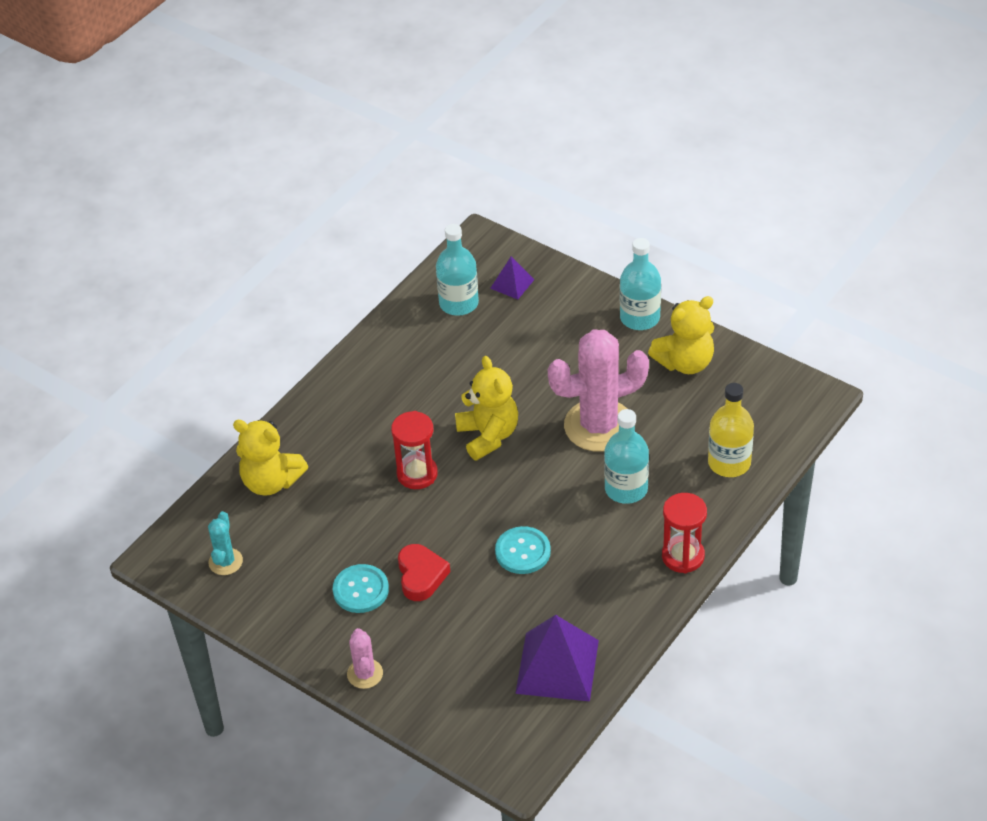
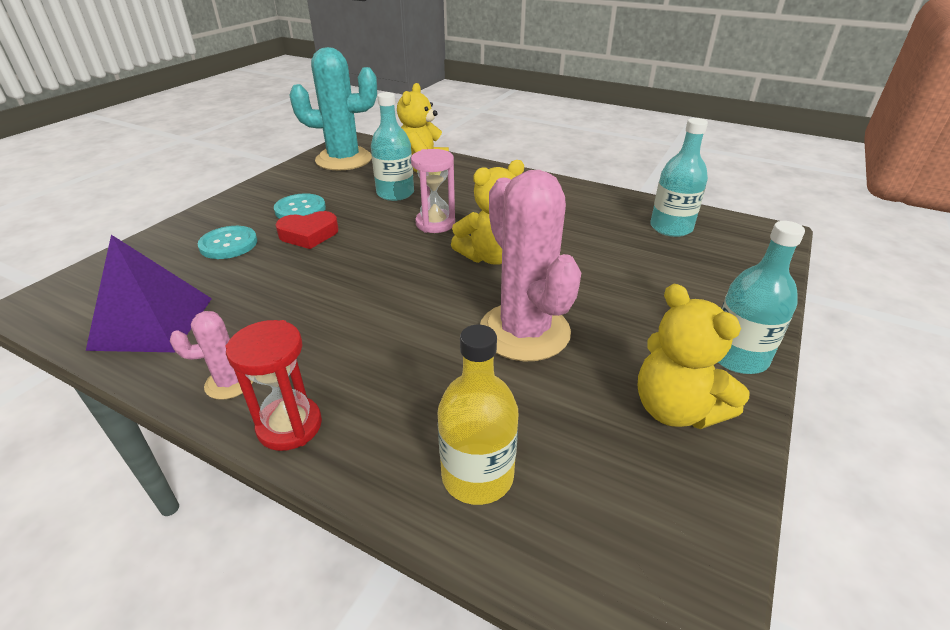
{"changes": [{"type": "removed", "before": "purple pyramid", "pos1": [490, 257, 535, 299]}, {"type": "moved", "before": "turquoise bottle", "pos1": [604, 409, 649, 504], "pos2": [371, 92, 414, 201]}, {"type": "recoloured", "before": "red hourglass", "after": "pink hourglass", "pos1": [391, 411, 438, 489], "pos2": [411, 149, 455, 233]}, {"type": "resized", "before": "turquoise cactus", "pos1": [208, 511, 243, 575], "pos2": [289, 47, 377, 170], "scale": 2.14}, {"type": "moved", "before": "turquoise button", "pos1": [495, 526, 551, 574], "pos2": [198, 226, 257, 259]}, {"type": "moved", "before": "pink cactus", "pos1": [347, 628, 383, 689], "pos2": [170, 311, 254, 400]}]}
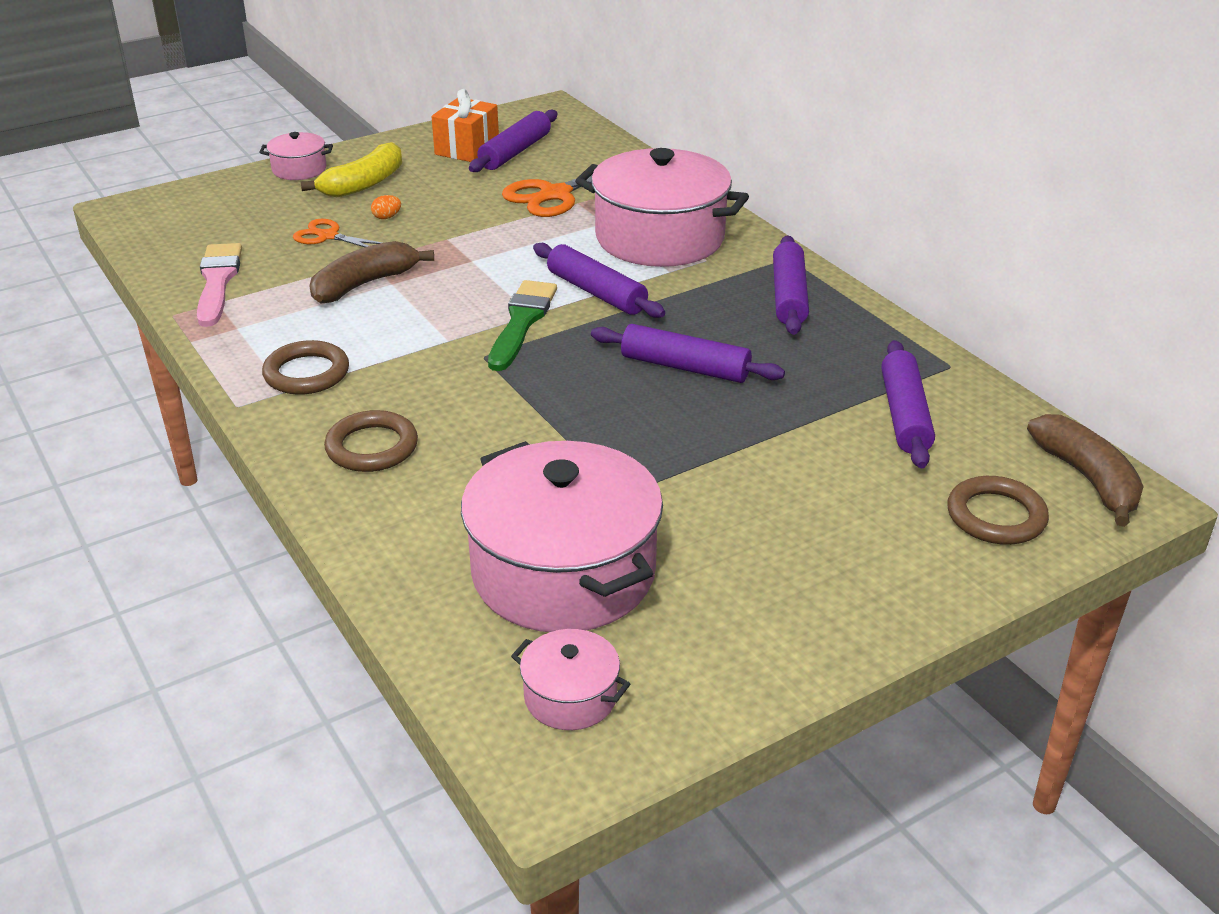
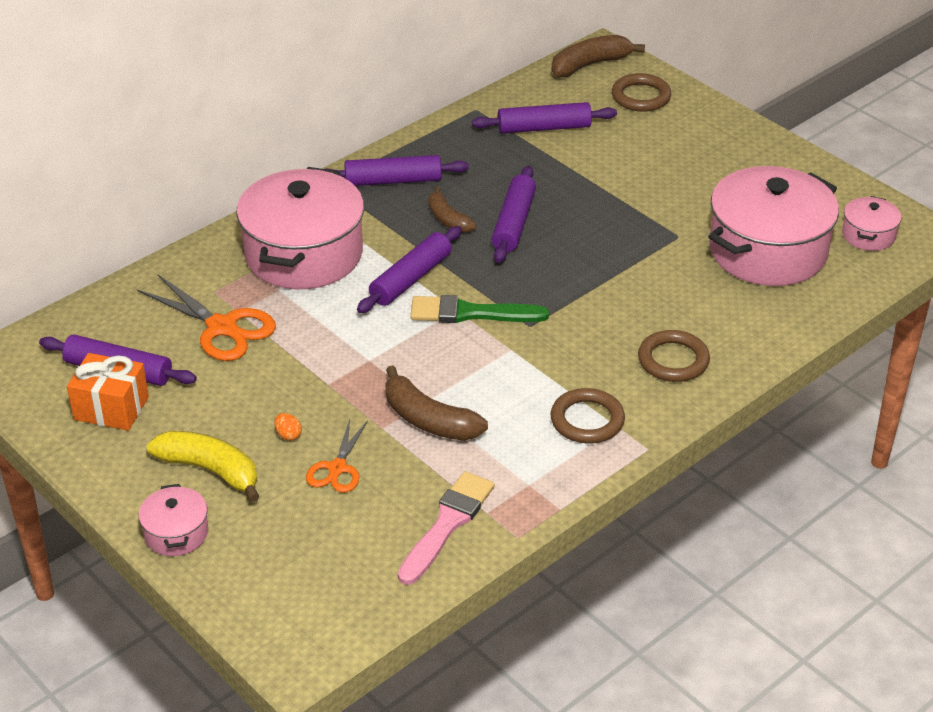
{"changes": [{"type": "turned", "before": "pink brush", "pos1": [197, 243, 242, 327], "pos2": [398, 471, 495, 585], "turn": 135}, {"type": "added", "after": "brown banana", "pos2": [428, 186, 476, 233]}]}
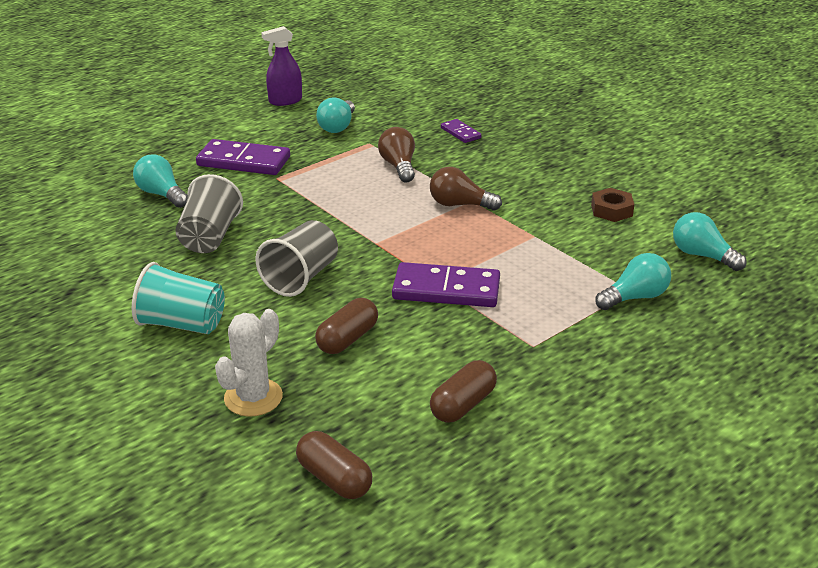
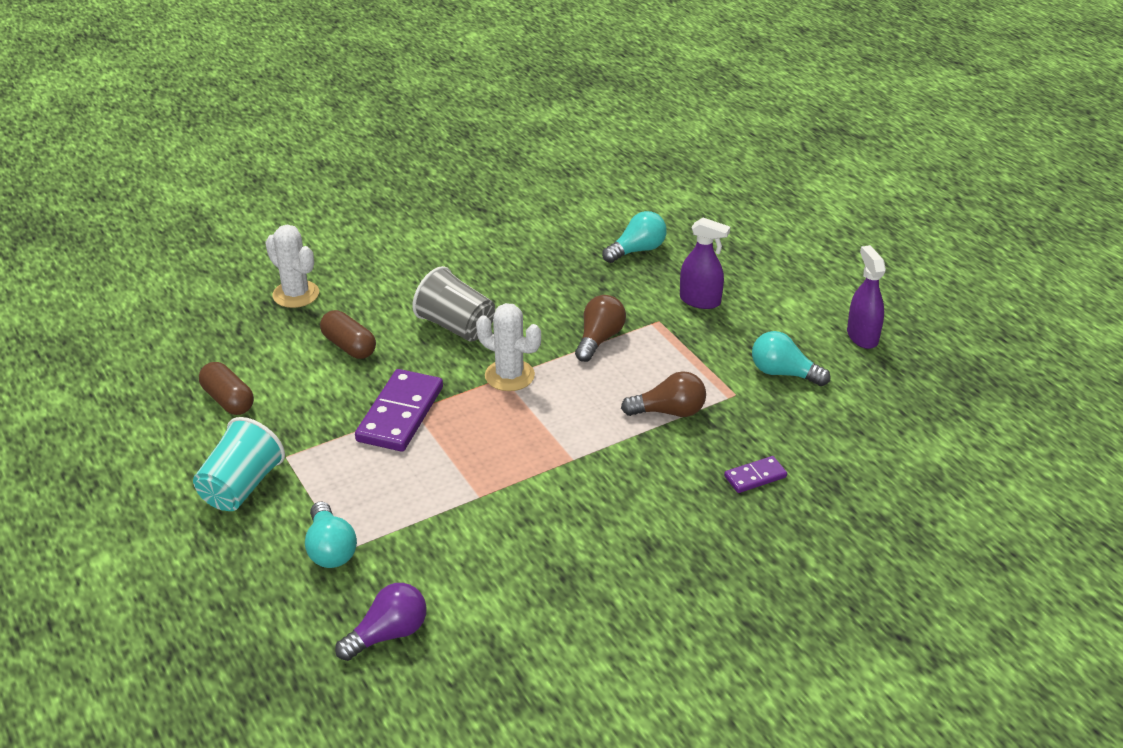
{"changes": [{"type": "replaced", "before": "purple domino", "after": "purple spray bottle", "pos1": [196, 139, 290, 175], "pos2": [680, 217, 730, 309]}, {"type": "moved", "before": "brown light bulb", "pos1": [430, 167, 502, 211], "pos2": [575, 295, 626, 362]}, {"type": "removed", "before": "grey cup", "pos1": [176, 174, 243, 253]}, {"type": "removed", "before": "brown nut", "pos1": [591, 188, 634, 222]}, {"type": "recoloured", "before": "turquoise light bulb", "after": "purple light bulb", "pos1": [673, 212, 747, 271], "pos2": [335, 583, 427, 661]}, {"type": "moved", "before": "turquoise cup", "pos1": [132, 262, 225, 334], "pos2": [193, 417, 285, 511]}, {"type": "removed", "before": "brown capsule", "pos1": [296, 431, 372, 499]}, {"type": "added", "after": "white cactus", "pos2": [476, 303, 541, 391]}]}
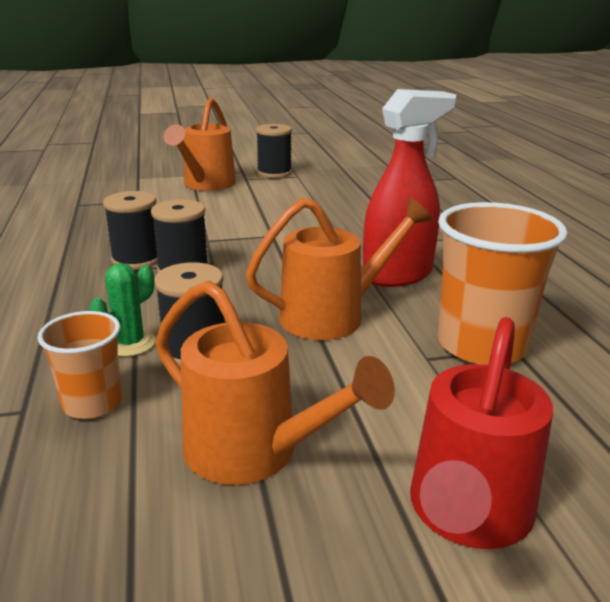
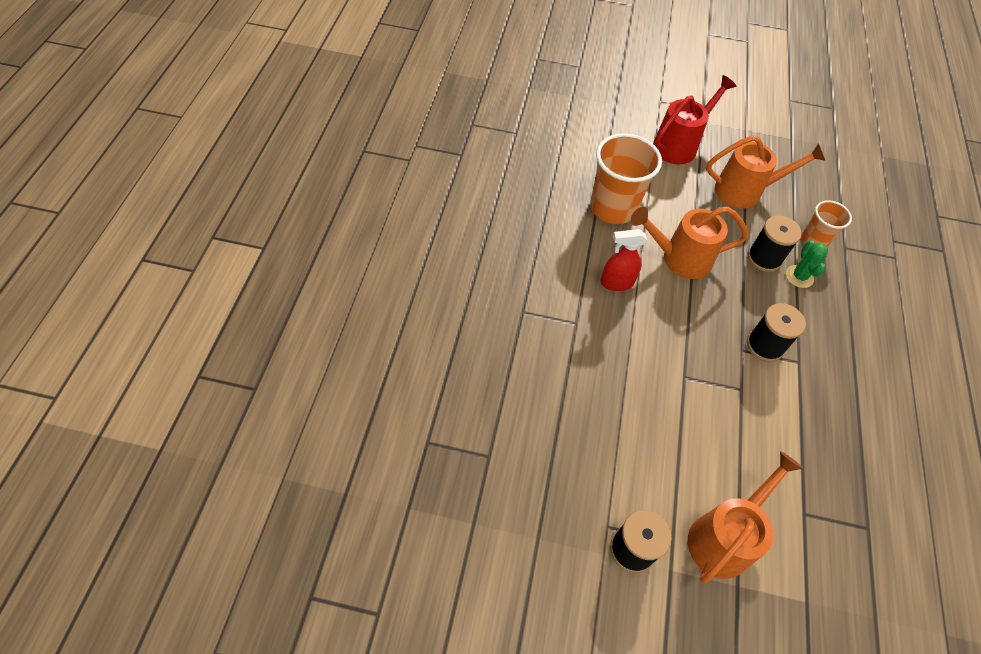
{"changes": [{"type": "resized", "before": "red spray bottle", "pos1": [363, 89, 456, 287], "pos2": [601, 229, 647, 291], "scale": 0.62}, {"type": "removed", "before": "black spool", "pos1": [103, 191, 158, 270]}, {"type": "turned", "before": "green cactus", "pos1": [90, 263, 156, 357], "pos2": [786, 240, 828, 288], "turn": -60}, {"type": "turned", "before": "orange watering can", "pos1": [155, 280, 395, 485], "pos2": [706, 135, 826, 208], "turn": 120}]}
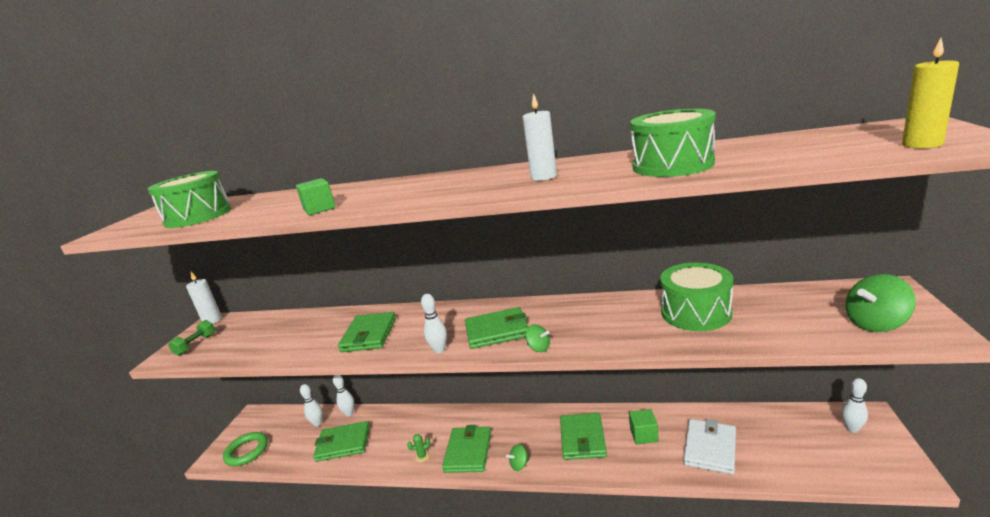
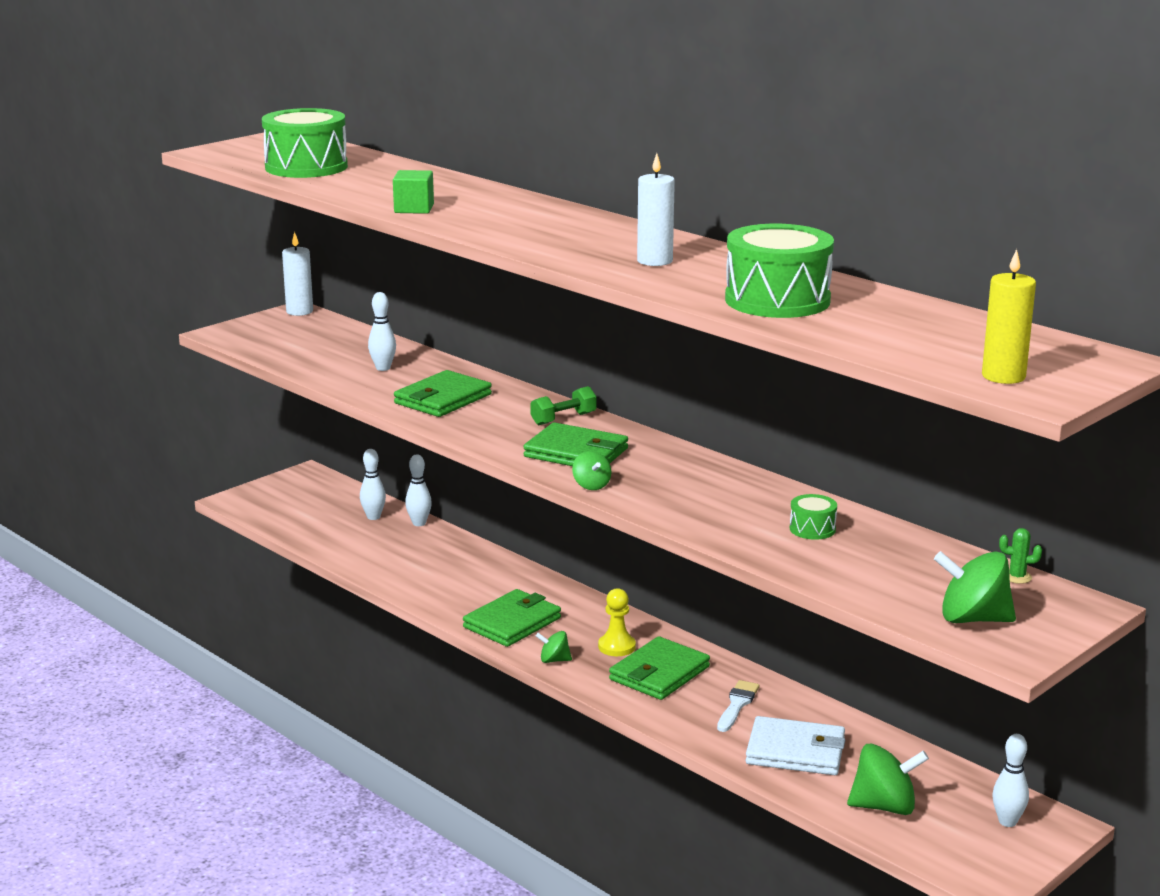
{"changes": [{"type": "resized", "before": "green drum", "pos1": [660, 263, 733, 331], "pos2": [790, 494, 837, 540], "scale": 0.46}, {"type": "moved", "before": "white bowling pin", "pos1": [421, 294, 447, 354], "pos2": [368, 292, 396, 371]}, {"type": "moved", "before": "green dumbbell", "pos1": [168, 320, 216, 356], "pos2": [530, 386, 597, 425]}, {"type": "replaced", "before": "green cube", "after": "white brush", "pos1": [629, 409, 659, 444], "pos2": [717, 680, 759, 732]}, {"type": "turned", "before": "white wallet", "pos1": [683, 419, 736, 475], "pos2": [746, 716, 845, 775], "turn": 45}, {"type": "removed", "before": "green wallet", "pos1": [313, 421, 370, 462]}, {"type": "removed", "before": "green ring", "pos1": [223, 432, 268, 466]}, {"type": "moved", "before": "green cactus", "pos1": [407, 434, 430, 462], "pos2": [999, 528, 1042, 584]}, {"type": "added", "after": "yellow pawn", "pos2": [598, 588, 636, 656]}, {"type": "added", "after": "green spinning top", "pos2": [847, 743, 929, 815]}]}
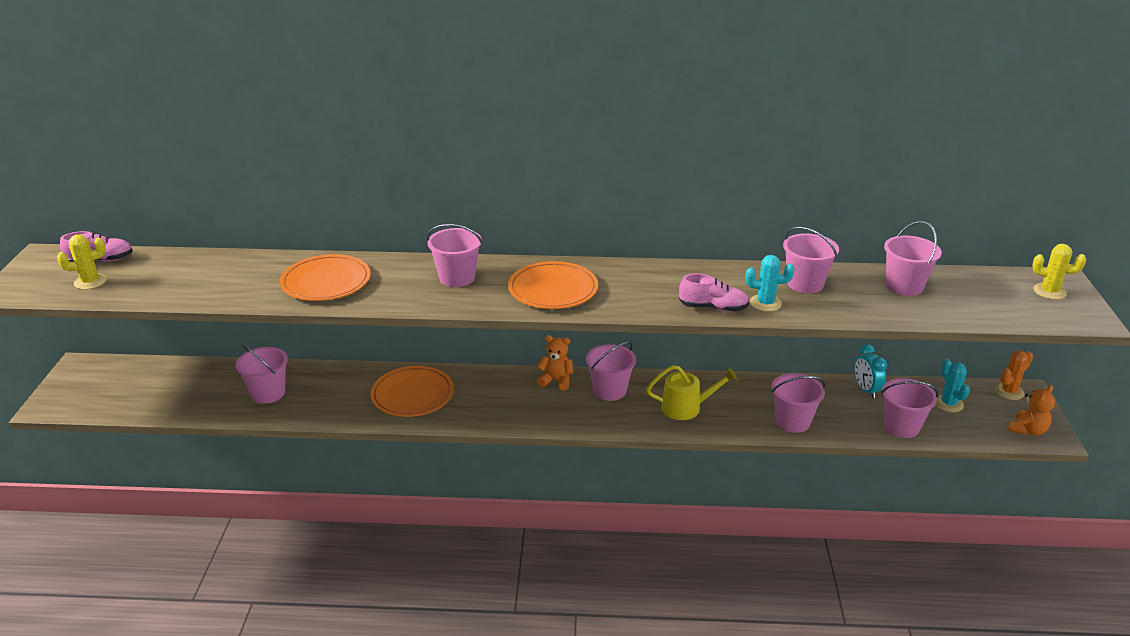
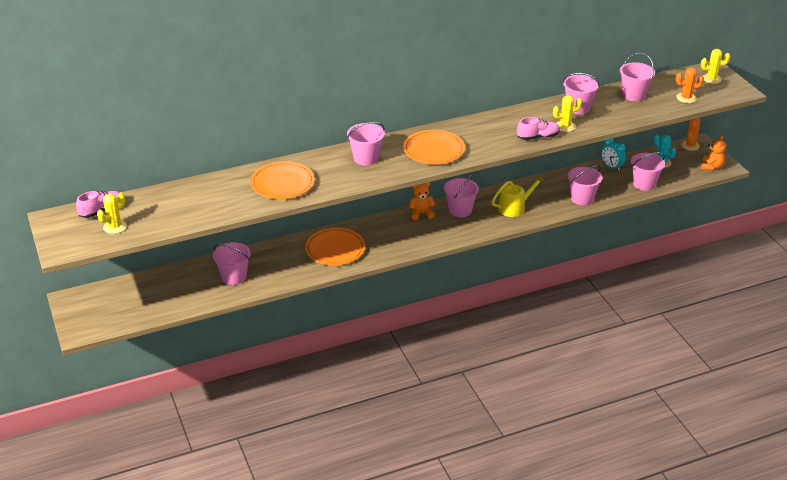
{"changes": [{"type": "recoloured", "before": "turquoise cactus", "after": "yellow cactus", "pos1": [746, 255, 794, 312], "pos2": [553, 95, 582, 132]}, {"type": "added", "after": "orange cactus", "pos2": [676, 67, 704, 103]}]}
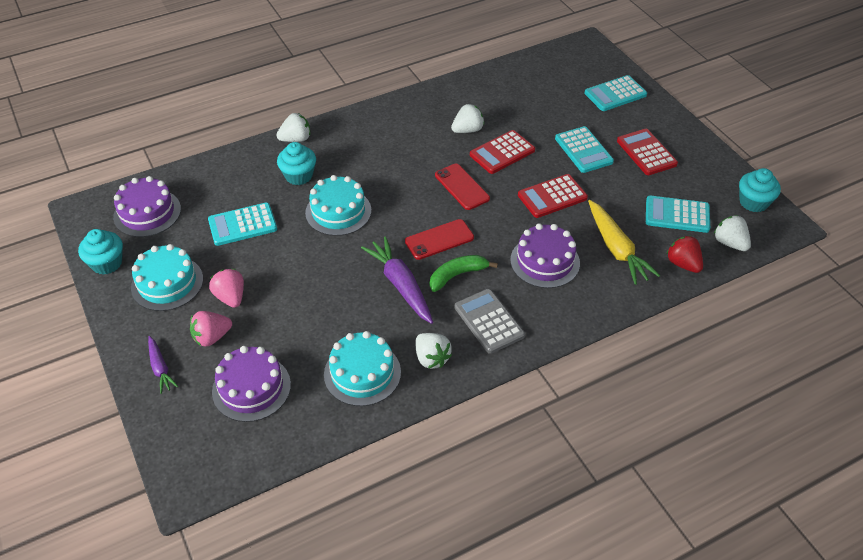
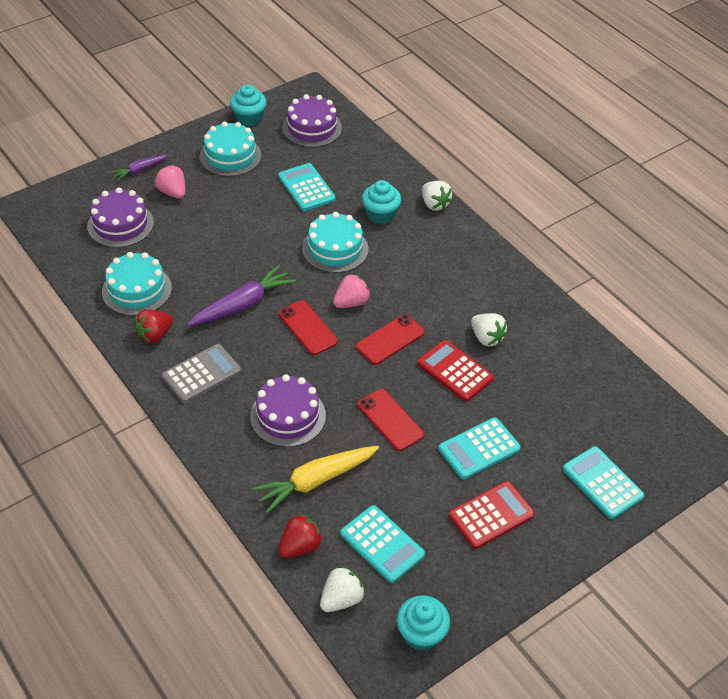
{"changes": [{"type": "replaced", "before": "red calculator", "after": "red phone", "pos1": [518, 174, 588, 218], "pos2": [357, 389, 424, 451]}, {"type": "turned", "before": "turquoise calculator", "pos1": [646, 196, 710, 233], "pos2": [340, 505, 425, 583], "turn": 135}, {"type": "removed", "before": "green banana", "pos1": [430, 255, 498, 292]}, {"type": "moved", "before": "pink strawberry", "pos1": [209, 269, 244, 308], "pos2": [333, 274, 370, 308]}, {"type": "recoloured", "before": "white strawberry", "after": "red strawberry", "pos1": [416, 333, 452, 369], "pos2": [134, 309, 173, 343]}]}
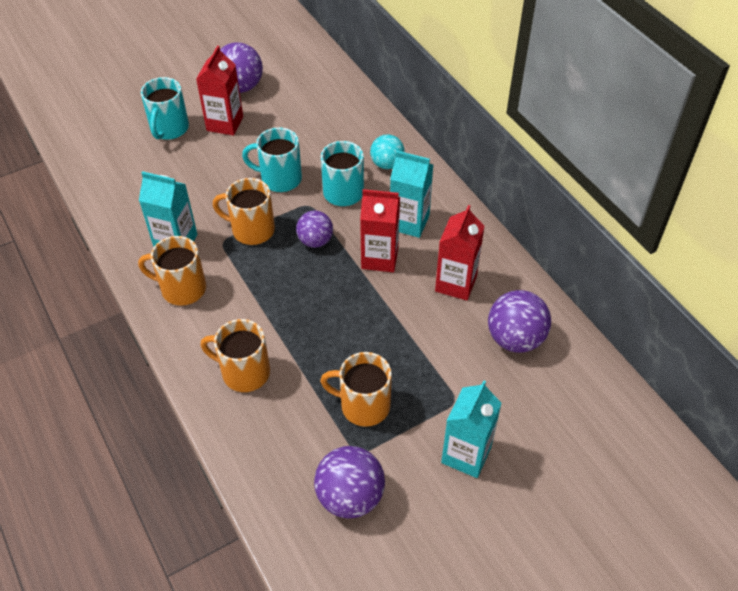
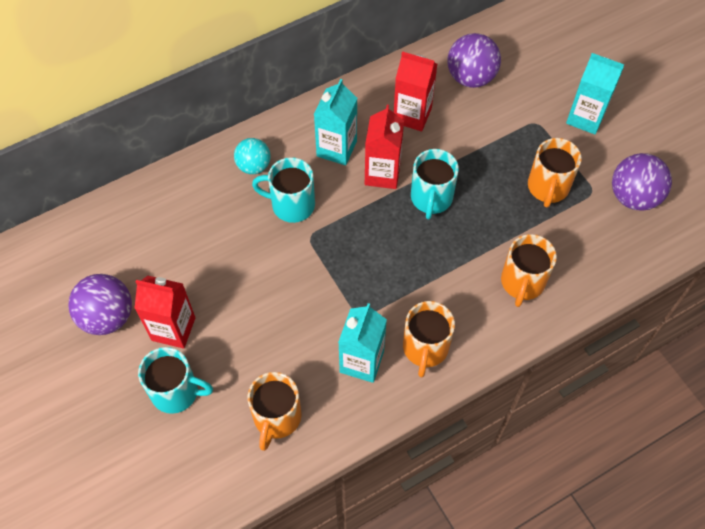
{"changes": [{"type": "moved", "before": "turquoise mug", "pos1": [242, 128, 302, 192], "pos2": [411, 149, 459, 219]}, {"type": "moved", "before": "orange mug", "pos1": [213, 178, 275, 245], "pos2": [247, 372, 302, 451]}, {"type": "removed", "before": "purple ball", "pos1": [296, 210, 333, 248]}]}
